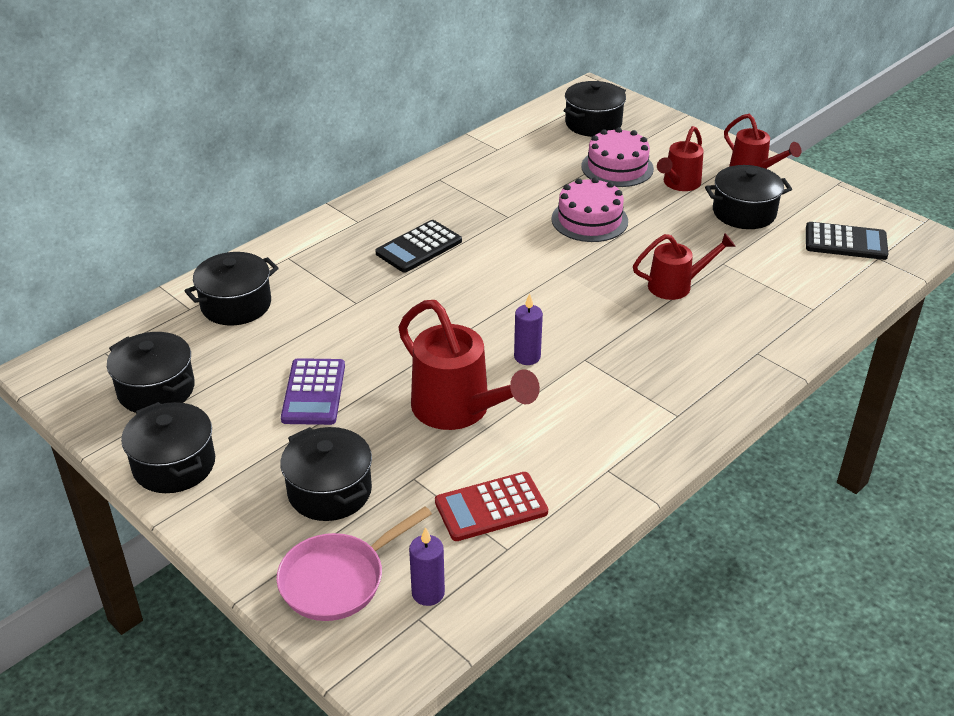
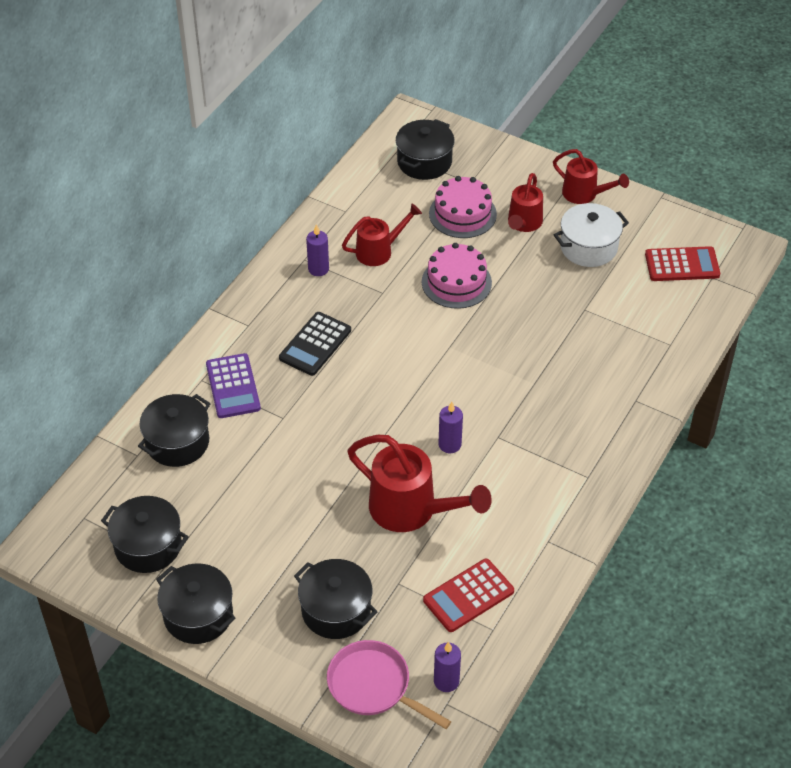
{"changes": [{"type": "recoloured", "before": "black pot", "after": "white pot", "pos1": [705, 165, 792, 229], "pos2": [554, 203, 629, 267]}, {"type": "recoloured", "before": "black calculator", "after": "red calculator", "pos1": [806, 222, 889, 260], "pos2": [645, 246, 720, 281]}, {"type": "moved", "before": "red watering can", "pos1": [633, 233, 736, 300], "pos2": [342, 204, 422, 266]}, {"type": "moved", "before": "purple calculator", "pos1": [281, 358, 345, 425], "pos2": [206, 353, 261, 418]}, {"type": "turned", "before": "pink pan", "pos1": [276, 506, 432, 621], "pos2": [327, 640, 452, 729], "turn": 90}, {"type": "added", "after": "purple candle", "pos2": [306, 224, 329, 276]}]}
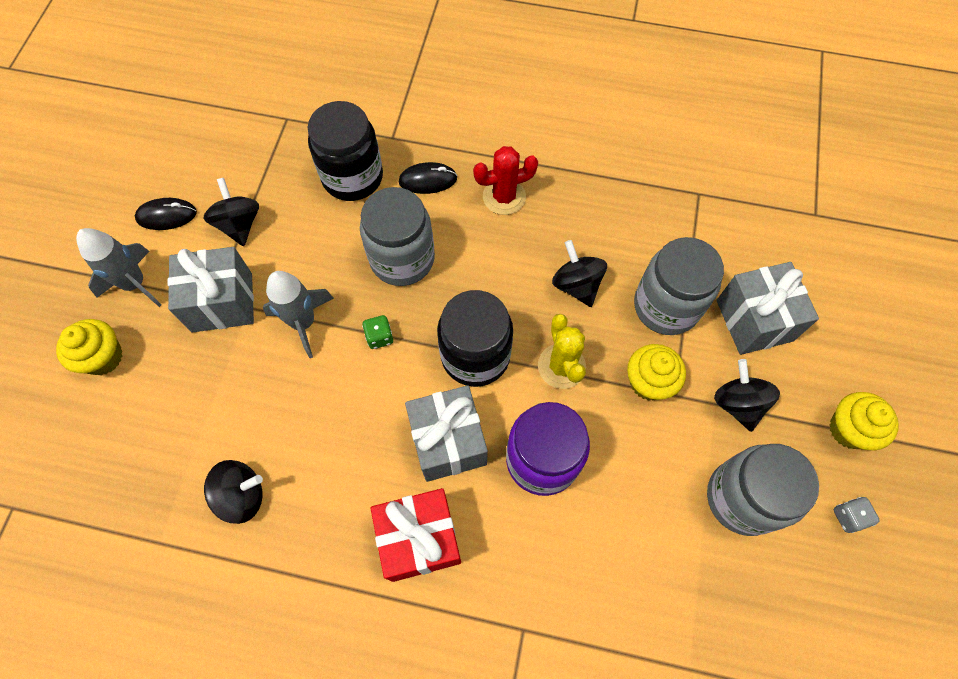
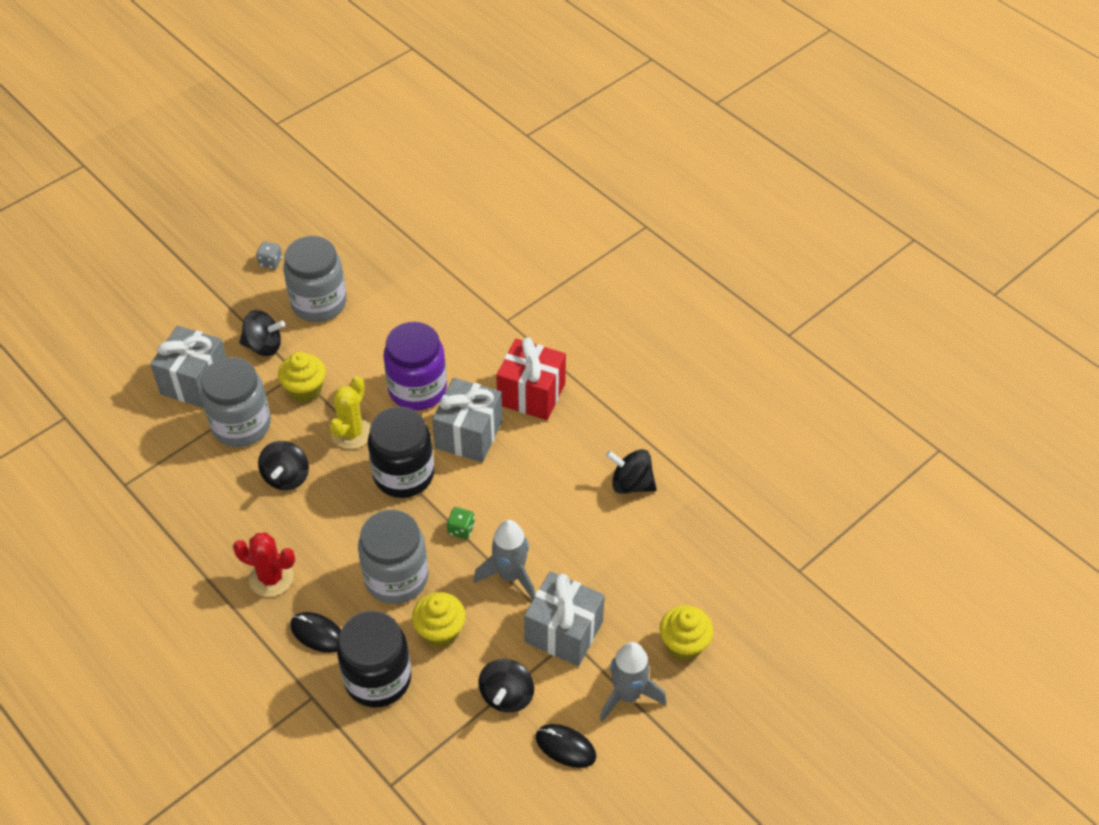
{"changes": [{"type": "turned", "before": "black spinning top", "pos1": [714, 359, 780, 432], "pos2": [239, 310, 285, 356], "turn": -105}, {"type": "moved", "before": "yellow cupcake", "pos1": [829, 392, 899, 450], "pos2": [412, 592, 466, 647]}]}
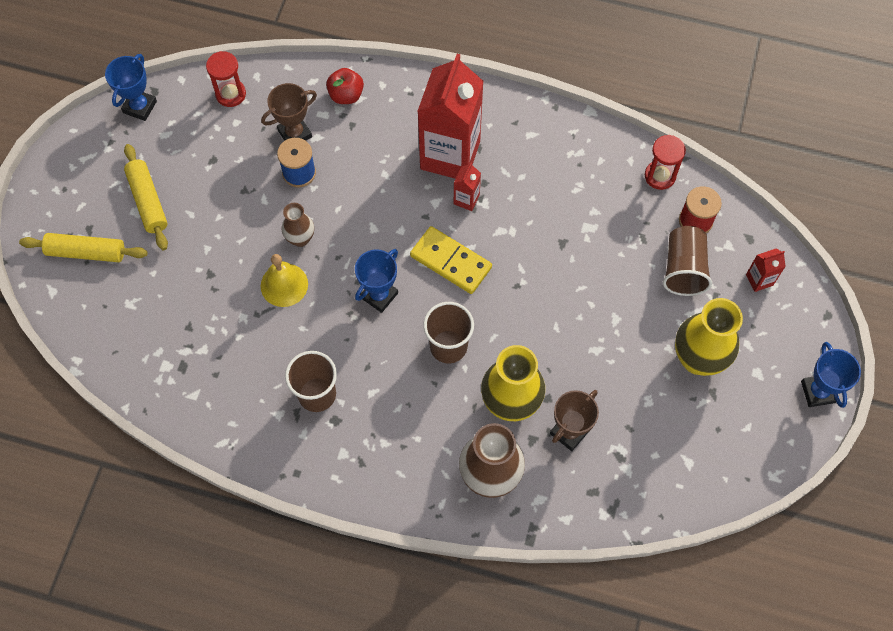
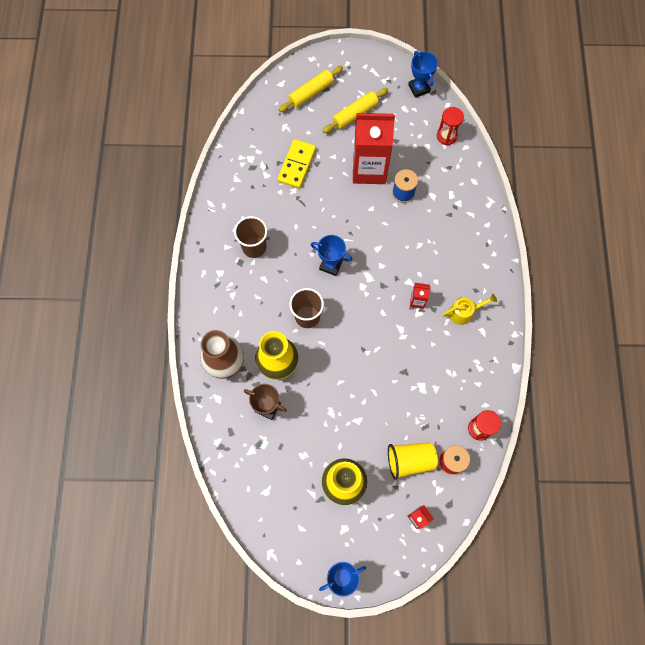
{"changes": [{"type": "turned", "before": "blue trophy", "pos1": [105, 54, 157, 121], "pos2": [408, 51, 438, 98], "turn": 60}, {"type": "moved", "before": "red carton", "pos1": [417, 54, 484, 179], "pos2": [353, 113, 395, 184]}, {"type": "removed", "before": "red apple", "pos1": [326, 68, 364, 104]}, {"type": "removed", "before": "brown trophy", "pos1": [261, 83, 317, 141]}, {"type": "removed", "before": "brown vase", "pos1": [281, 203, 314, 247]}, {"type": "moved", "before": "yellow domino", "pos1": [410, 226, 492, 294], "pos2": [277, 139, 316, 189]}, {"type": "recoloured", "before": "brown cup", "after": "yellow cup", "pos1": [663, 226, 712, 296], "pos2": [388, 442, 438, 480]}, {"type": "turned", "before": "yellow rolling pin", "pos1": [19, 233, 148, 262], "pos2": [279, 66, 343, 112], "turn": 60}, {"type": "removed", "before": "yellow bell", "pos1": [261, 254, 308, 307]}, {"type": "added", "after": "yellow watering can", "pos2": [443, 294, 497, 325]}]}
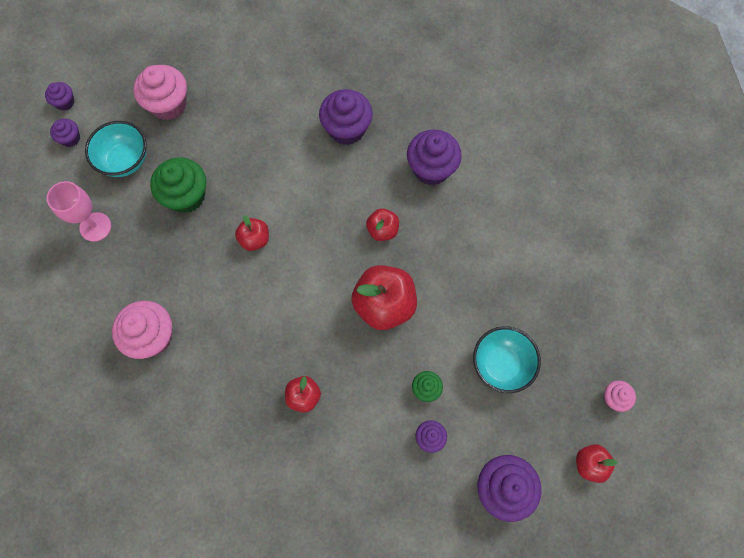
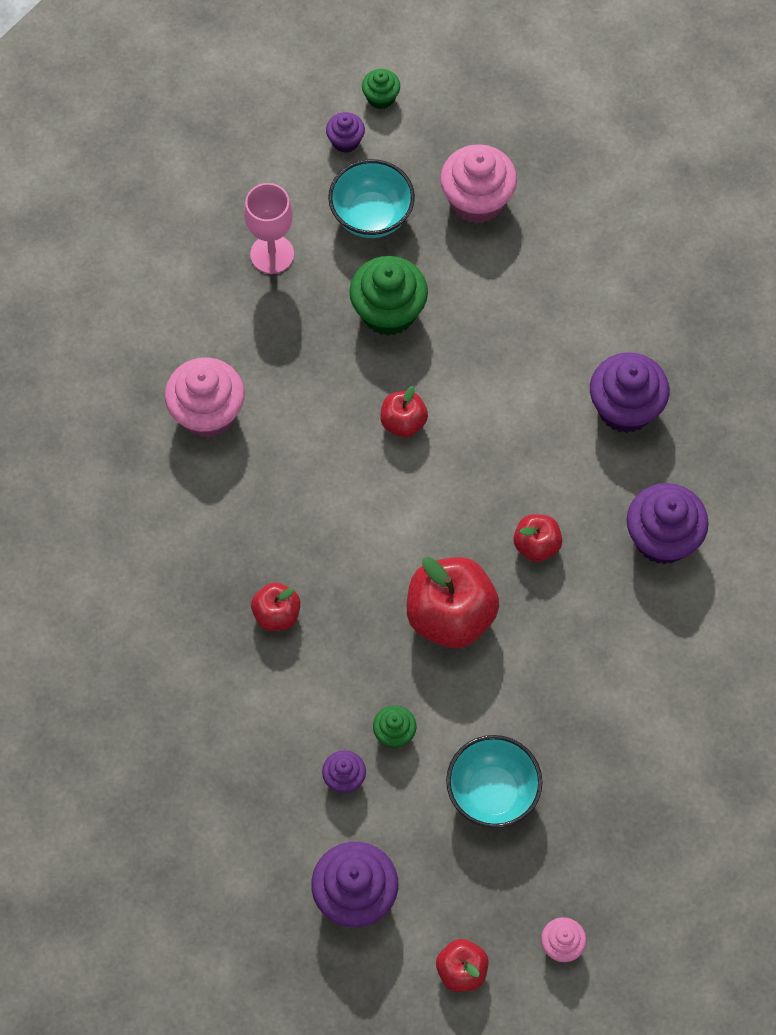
{"changes": [{"type": "recoloured", "before": "purple cupcake", "after": "green cupcake", "pos1": [45, 82, 74, 111], "pos2": [362, 69, 400, 109]}]}
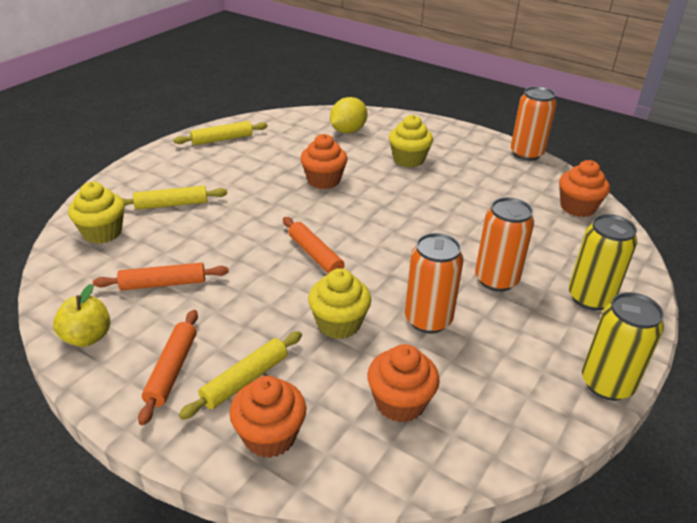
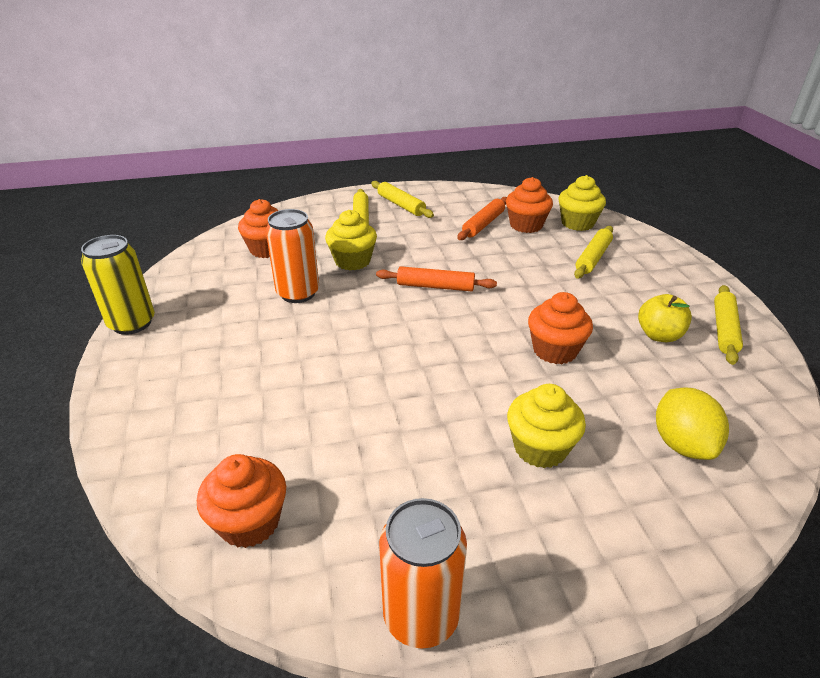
{"changes": [{"type": "removed", "before": "orange can", "pos1": [475, 197, 534, 292]}, {"type": "removed", "before": "yellow can", "pos1": [569, 214, 637, 311]}, {"type": "moved", "before": "yellow apple", "pos1": [53, 284, 110, 347], "pos2": [638, 294, 692, 342]}, {"type": "recoloured", "before": "orange rolling pin", "after": "yellow rolling pin", "pos1": [138, 310, 198, 425], "pos2": [371, 181, 434, 218]}, {"type": "moved", "before": "orange cupcake", "pos1": [229, 376, 306, 458], "pos2": [506, 177, 553, 233]}]}
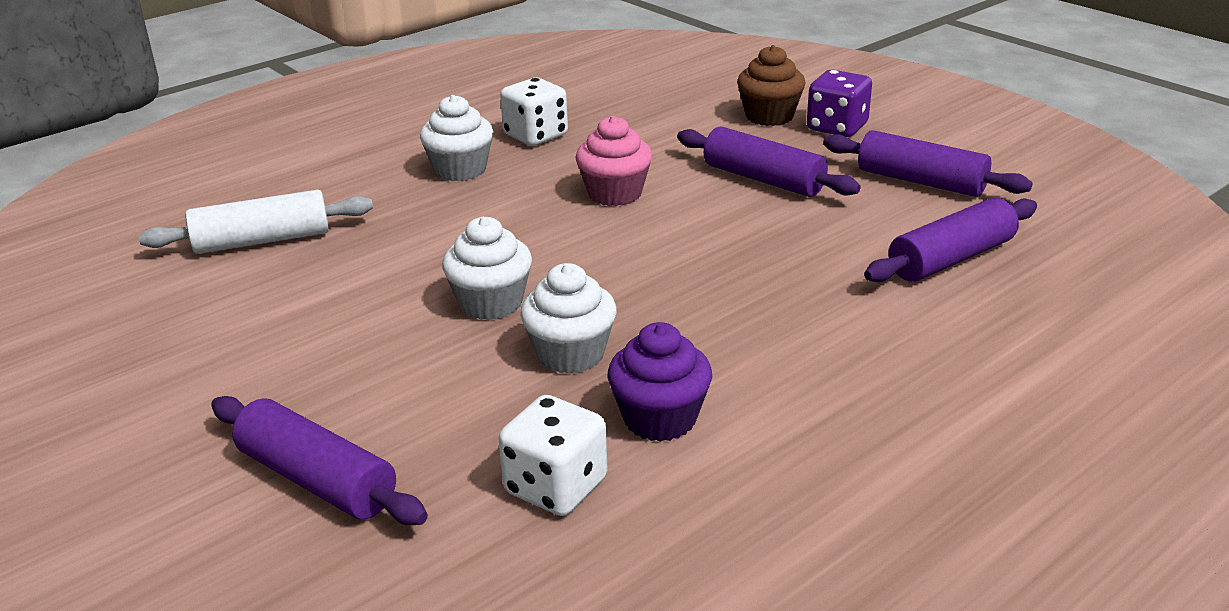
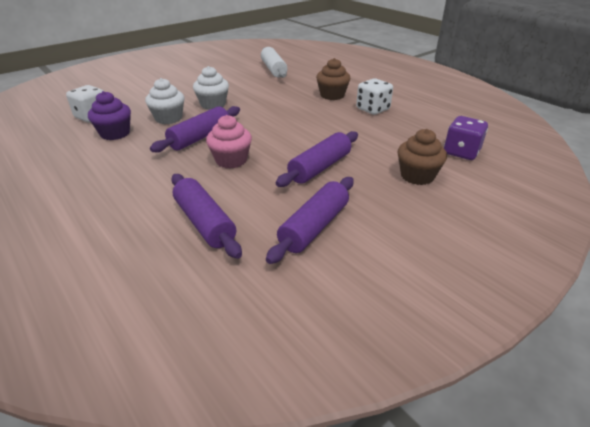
{"changes": [{"type": "moved", "before": "purple dice", "pos1": [807, 70, 872, 137], "pos2": [444, 116, 488, 160]}, {"type": "recoloured", "before": "white cupcake", "after": "brown cupcake", "pos1": [420, 95, 493, 181], "pos2": [316, 58, 351, 100]}, {"type": "moved", "before": "pink cupcake", "pos1": [575, 116, 652, 206], "pos2": [206, 115, 252, 169]}, {"type": "moved", "before": "purple rolling pin", "pos1": [211, 396, 428, 525], "pos2": [150, 106, 240, 153]}]}
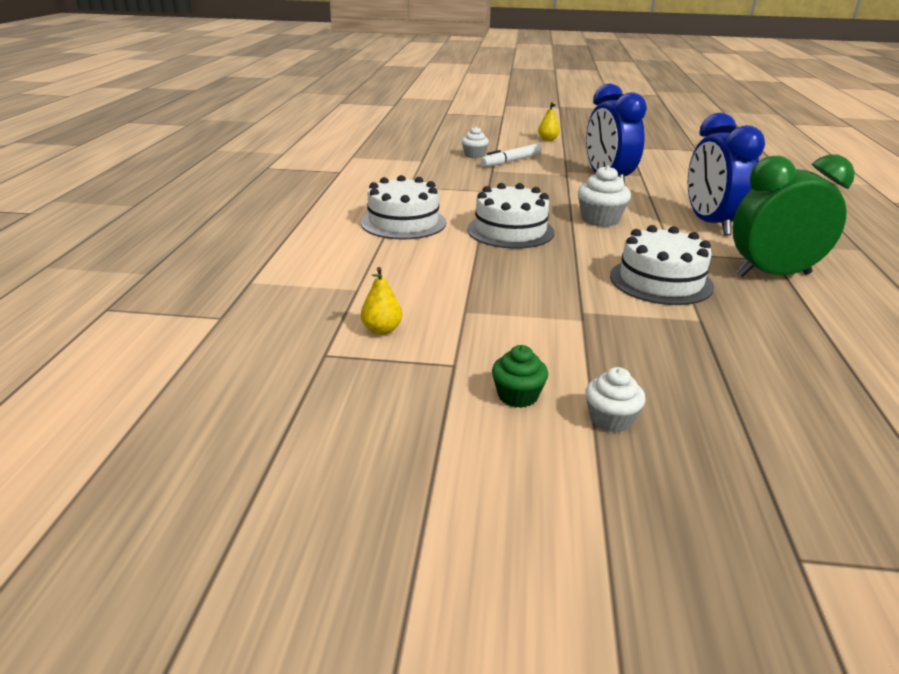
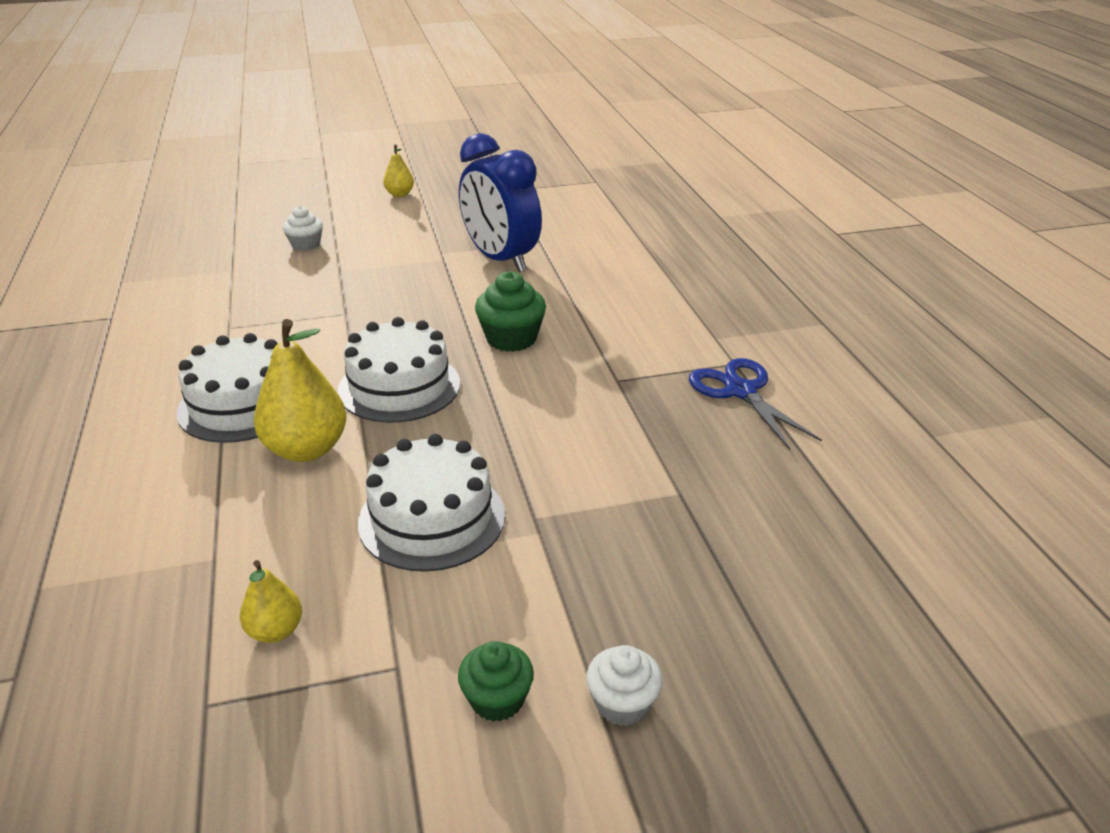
{"changes": [{"type": "removed", "before": "blue clock", "pos1": [688, 113, 765, 235]}, {"type": "removed", "before": "white marker", "pos1": [481, 144, 542, 167]}, {"type": "replaced", "before": "green clock", "after": "blue scissors", "pos1": [732, 155, 855, 277], "pos2": [689, 358, 822, 450]}, {"type": "recoloured", "before": "white cupcake", "after": "green cupcake", "pos1": [577, 165, 631, 227], "pos2": [475, 271, 546, 352]}, {"type": "moved", "before": "white cake", "pos1": [610, 225, 714, 305], "pos2": [358, 434, 505, 572]}, {"type": "added", "after": "yellow pear", "pos2": [254, 319, 347, 462]}]}
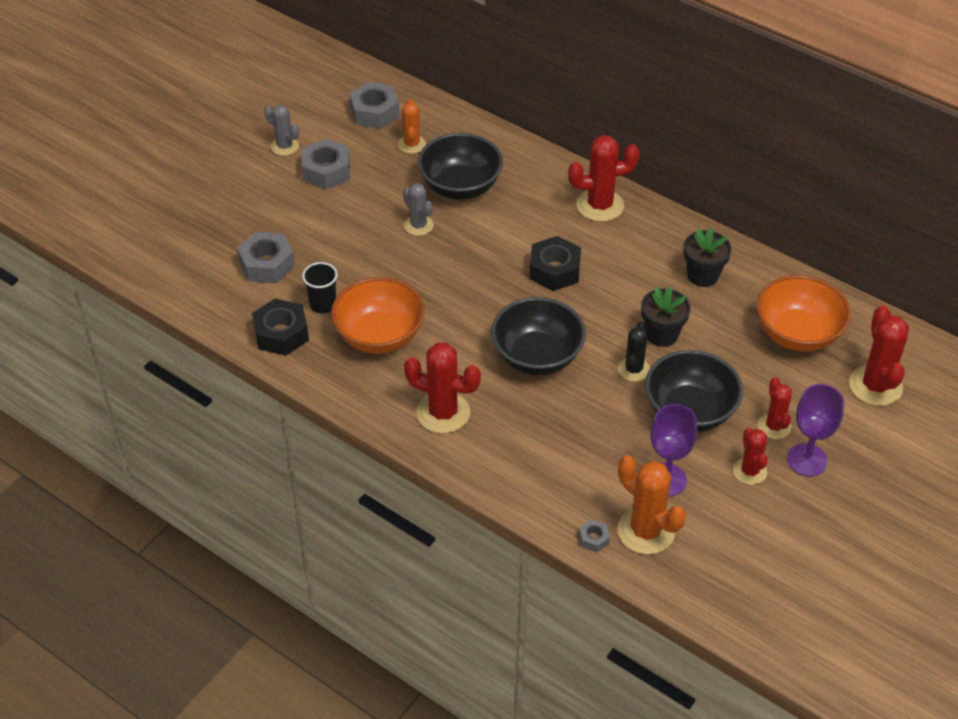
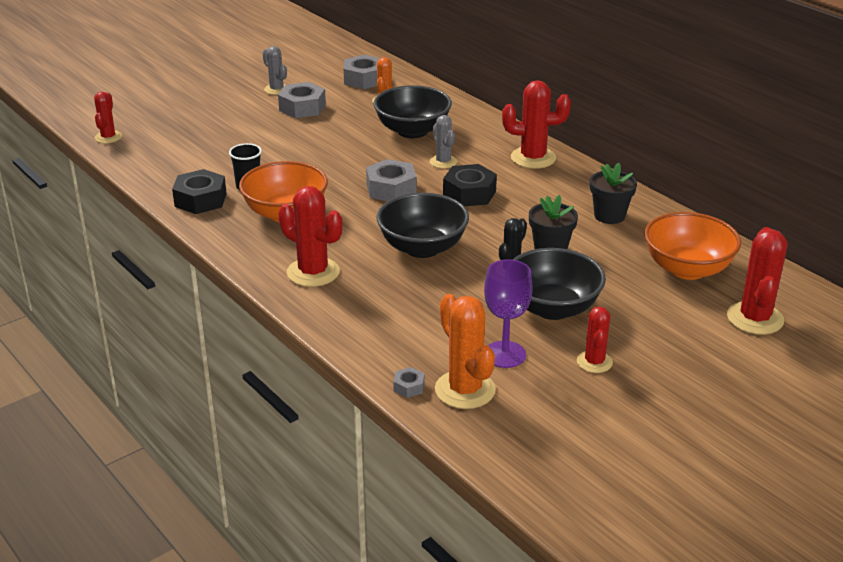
{"changes": [{"type": "moved", "before": "grey cactus", "pos1": [403, 183, 434, 236], "pos2": [430, 115, 457, 168]}, {"type": "moved", "before": "grey nut", "pos1": [237, 232, 295, 283], "pos2": [366, 159, 417, 201]}, {"type": "moved", "before": "red cactus", "pos1": [758, 377, 792, 439], "pos2": [94, 92, 122, 143]}, {"type": "removed", "before": "purple goblet", "pos1": [787, 384, 844, 476]}]}
